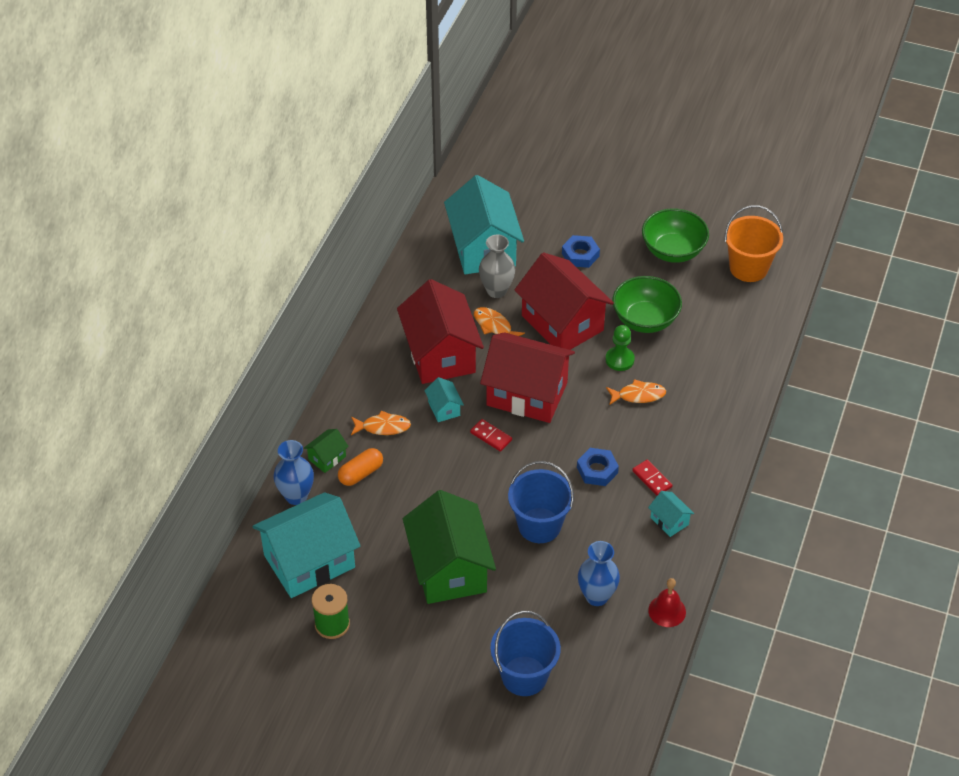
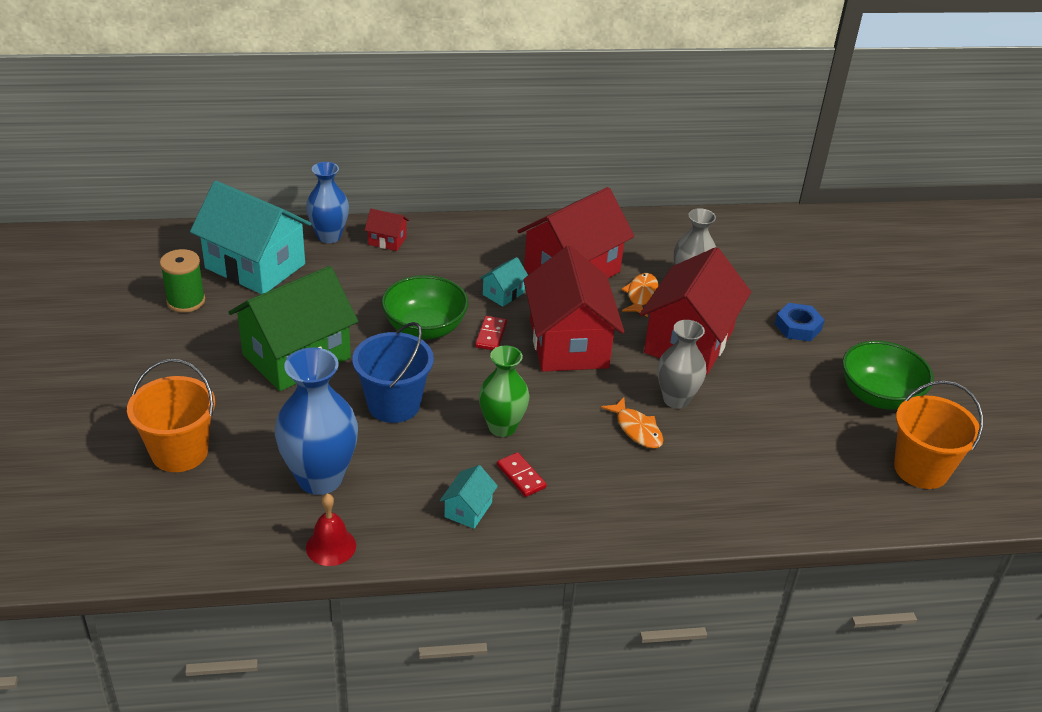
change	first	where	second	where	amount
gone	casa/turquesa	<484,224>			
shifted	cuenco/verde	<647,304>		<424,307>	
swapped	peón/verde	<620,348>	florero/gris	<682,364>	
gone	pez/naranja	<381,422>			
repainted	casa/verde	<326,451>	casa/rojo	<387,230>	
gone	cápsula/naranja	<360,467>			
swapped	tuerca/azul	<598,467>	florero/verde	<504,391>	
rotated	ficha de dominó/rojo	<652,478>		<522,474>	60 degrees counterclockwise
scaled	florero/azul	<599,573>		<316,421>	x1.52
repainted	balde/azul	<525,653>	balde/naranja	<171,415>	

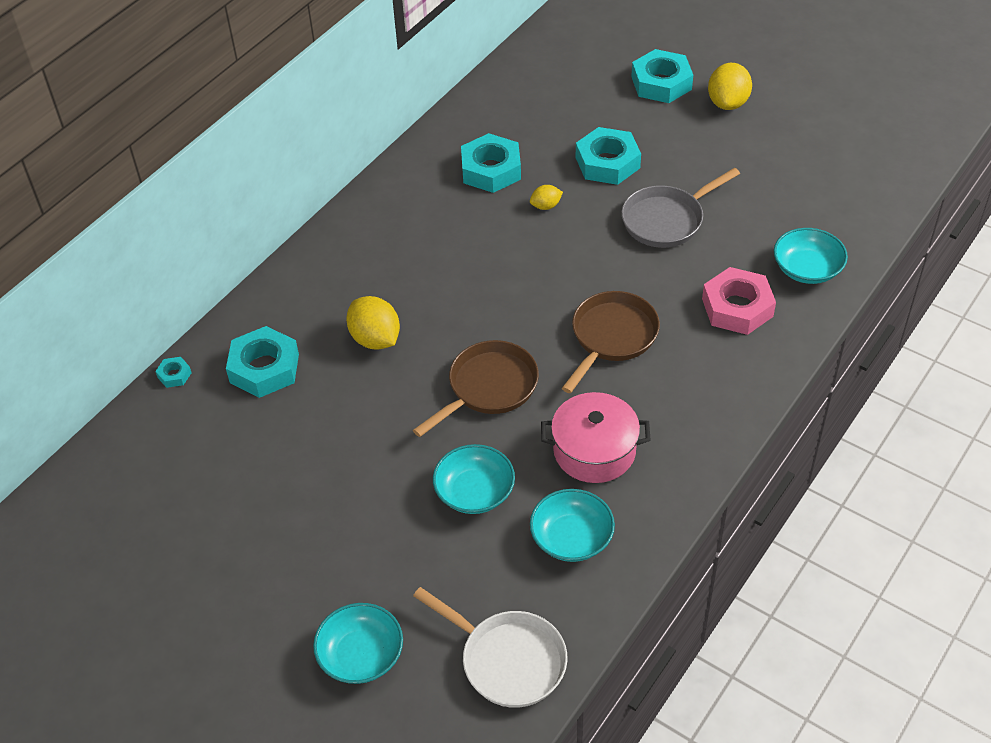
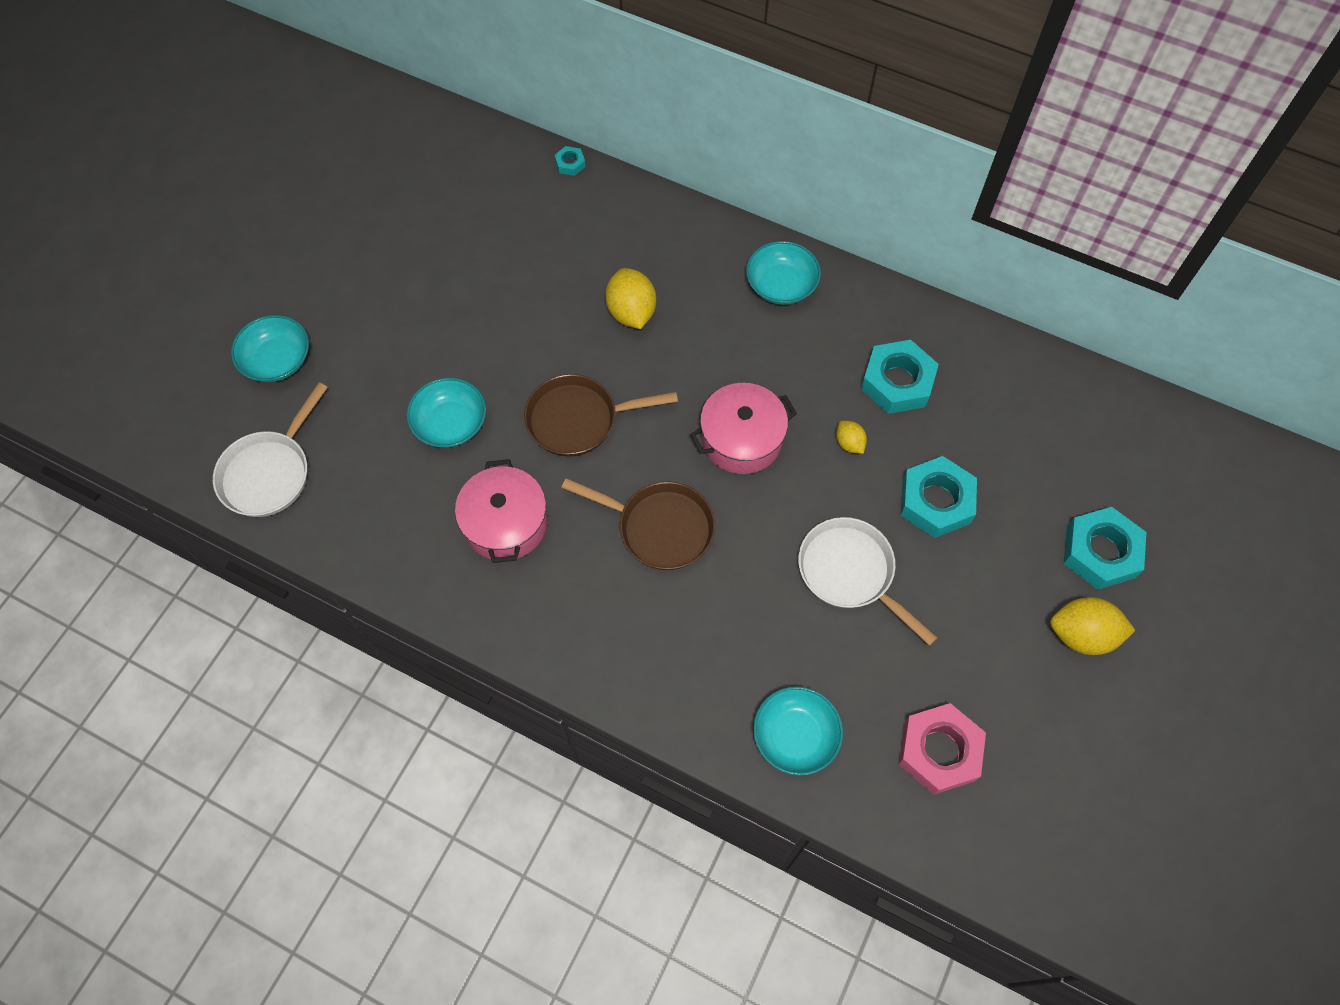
change	first	where	second	where	amount
repainted	sartén/gris	<680,208>	sartén/blanco	<868,581>	
shifted	tuerca/rosa	<739,301>		<942,749>	
rotated	limón/amarillo	<373,323>		<630,298>	60 degrees counterclockwise
gone	tuerca/turquesa	<262,362>			
rotated	sartén/marrón	<476,388>		<601,415>	135 degrees clockwise
shifted	cuenco/turquesa	<572,525>		<783,273>	
new			olla/rosa	<743,428>	

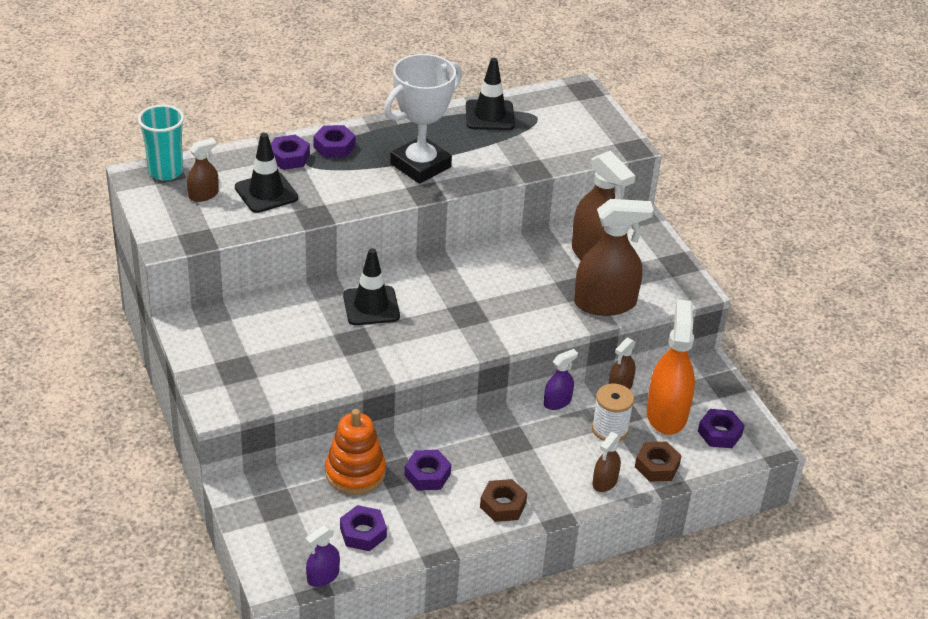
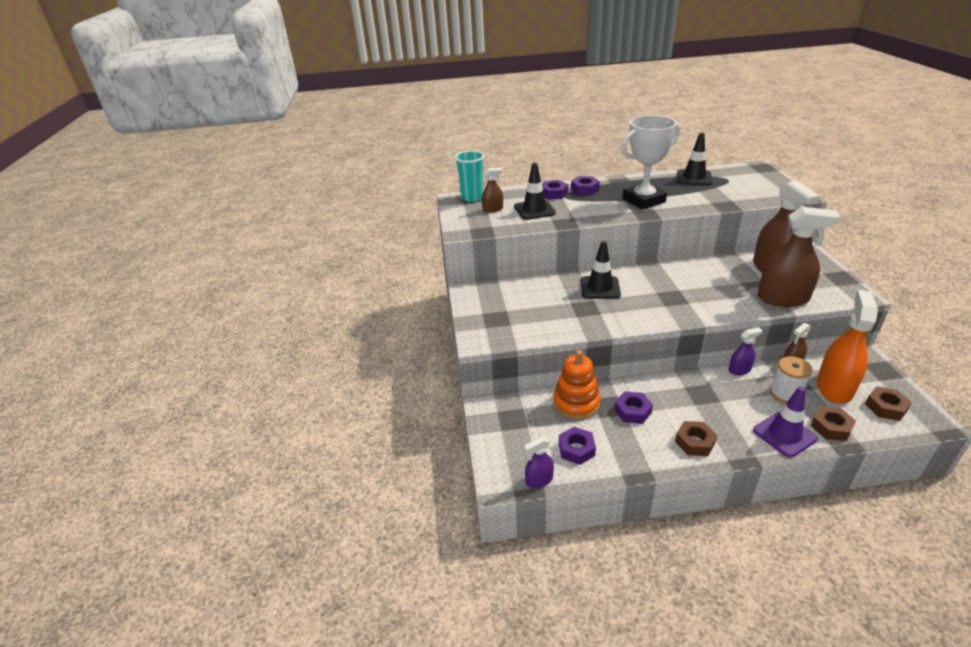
change	first	where	second	where	amount
repainted	tuerca/morado	<721,428>	tuerca/marrón	<888,403>	
swapped	pulverizador/marrón	<607,462>	cono de tráfico/morado	<785,422>	

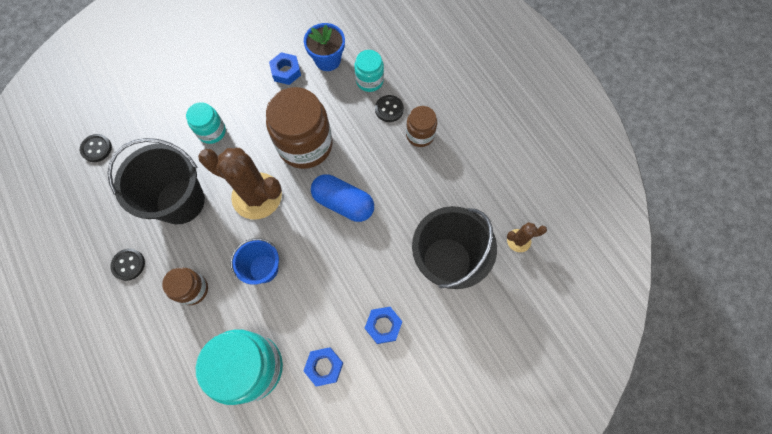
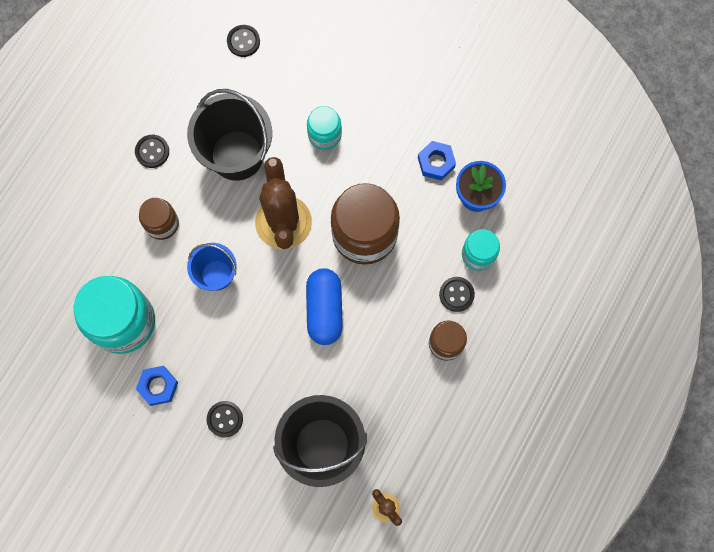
change	first	where	second	where	amount
swapped	tuerca/azul	<383,325>	botón/negro	<225,419>	

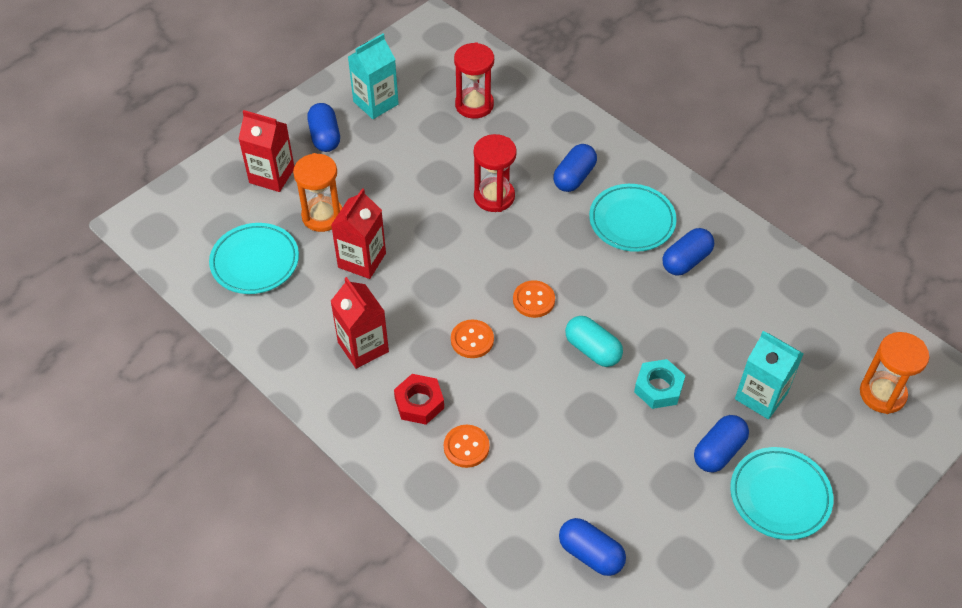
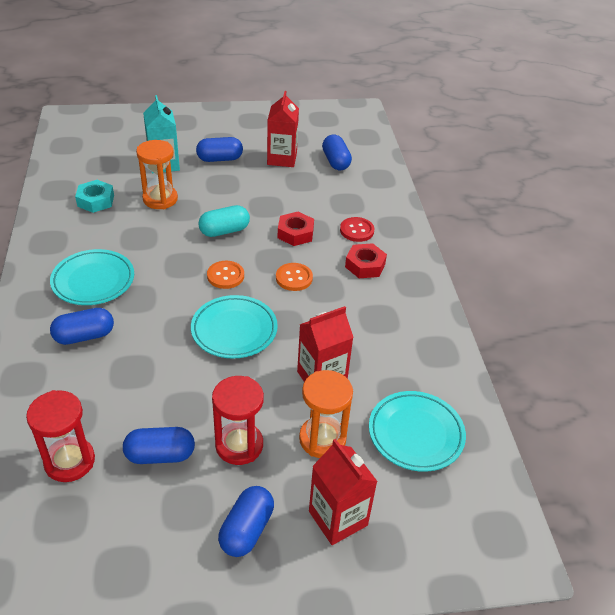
change	first	where	second	where	amount
gone	cartón de leche/turquesa	<373,76>			
shifted	reloj de arena/rojo	<495,173>		<238,420>	
shifted	cápsula/azul	<688,251>		<159,445>	
shifted	cartón de leche/rojo	<359,323>		<283,129>	
rotated	cápsula/turquesa	<594,341>		<224,221>	75 degrees clockwise
shifted	reloj de arena/naranja	<894,373>		<157,174>	
shifted	tuerca/turquesa	<660,384>		<94,196>	
repainted	botón/naranja	<466,446>	botón/rojo	<357,229>	
shifted	plato/turquesa	<781,493>		<234,327>	
new			tuerca/rojo	<296,229>	

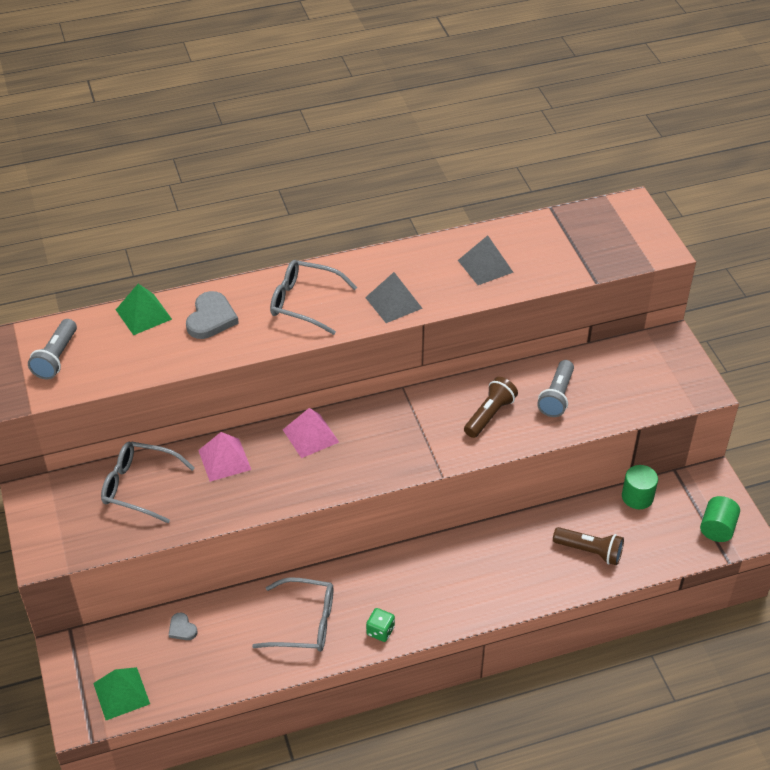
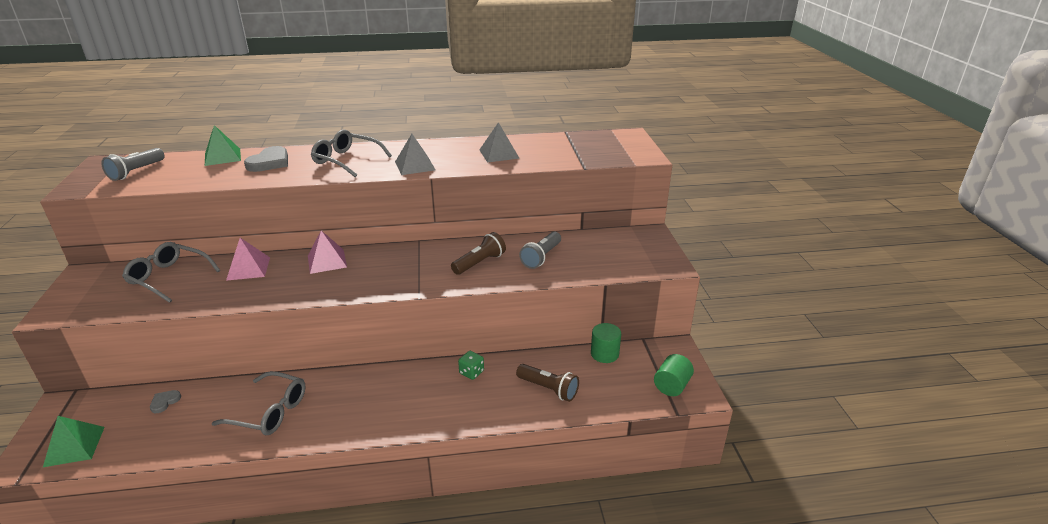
change	first	where	second	where	amount
shifted	dado/verde	<380,625>		<471,365>	
rotated	corazón/gris	<183,626>		<165,401>	60 degrees clockwise

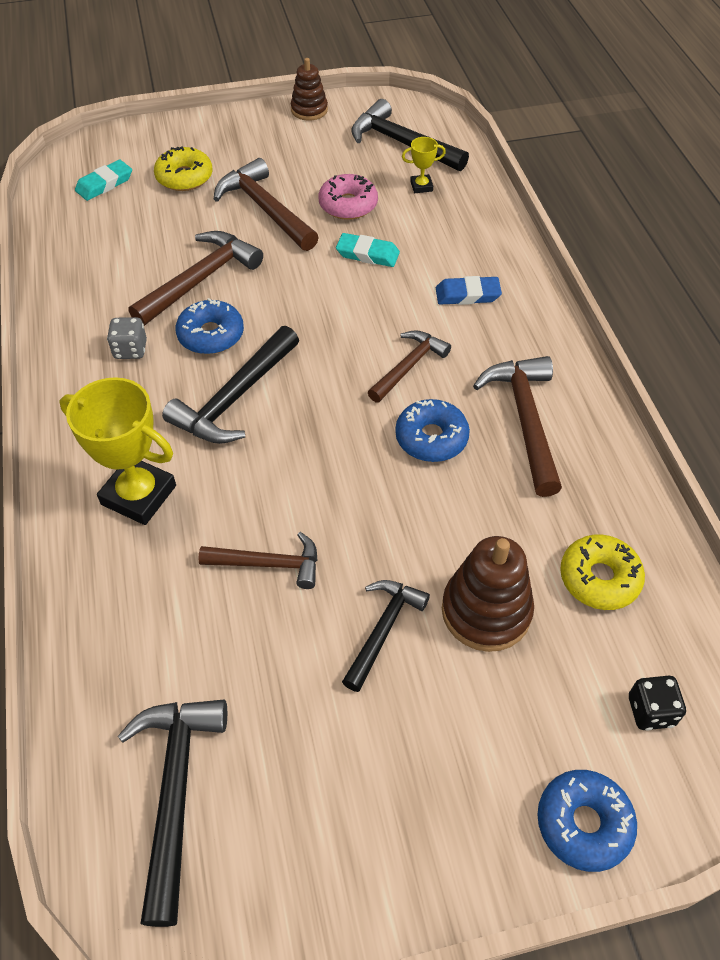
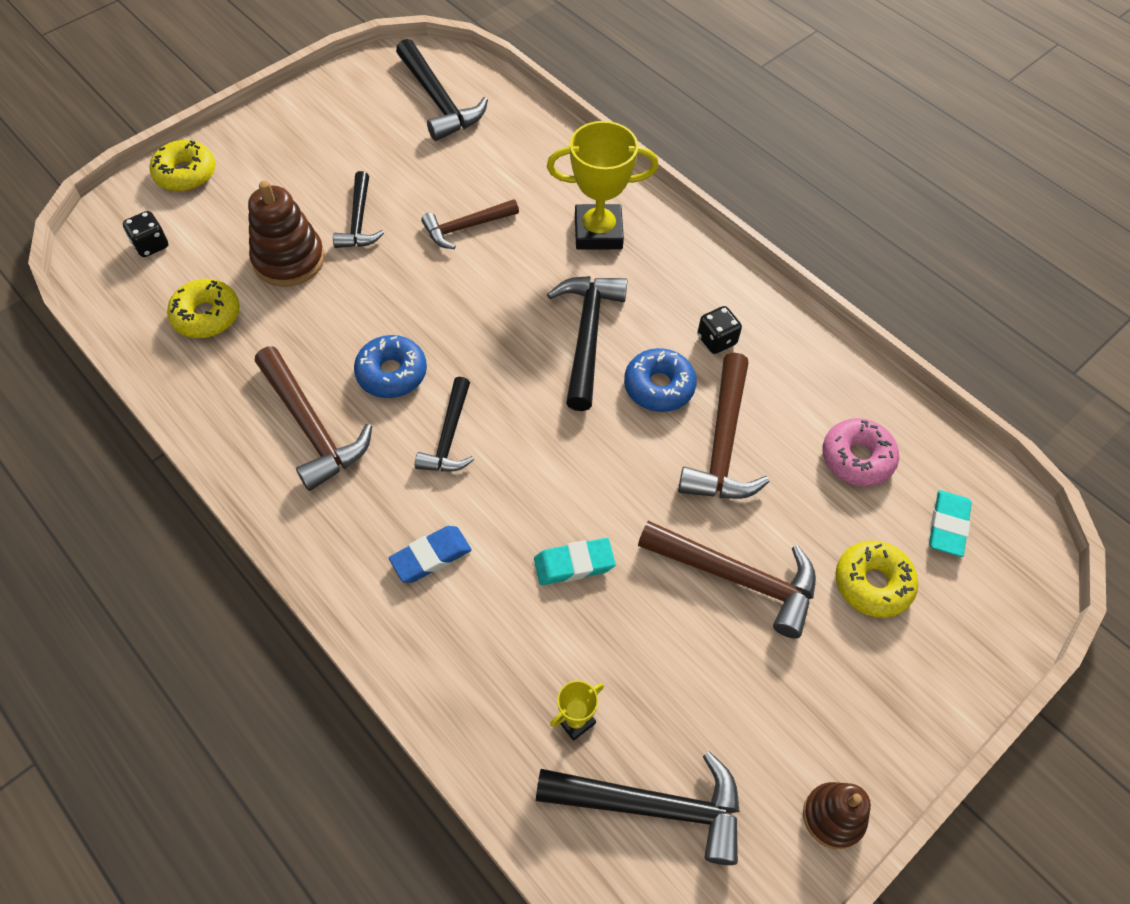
change	first	where	second	where	amount
shifted	rosquilla/rosa	<348,197>		<861,452>	
repainted	dado/gris	<127,338>	dado/negro	<719,330>	
repainted	martillo/marrón	<409,366>	martillo/negro	<444,424>	
repainted	rosquilla/azul	<587,821>	rosquilla/amarillo	<182,165>	

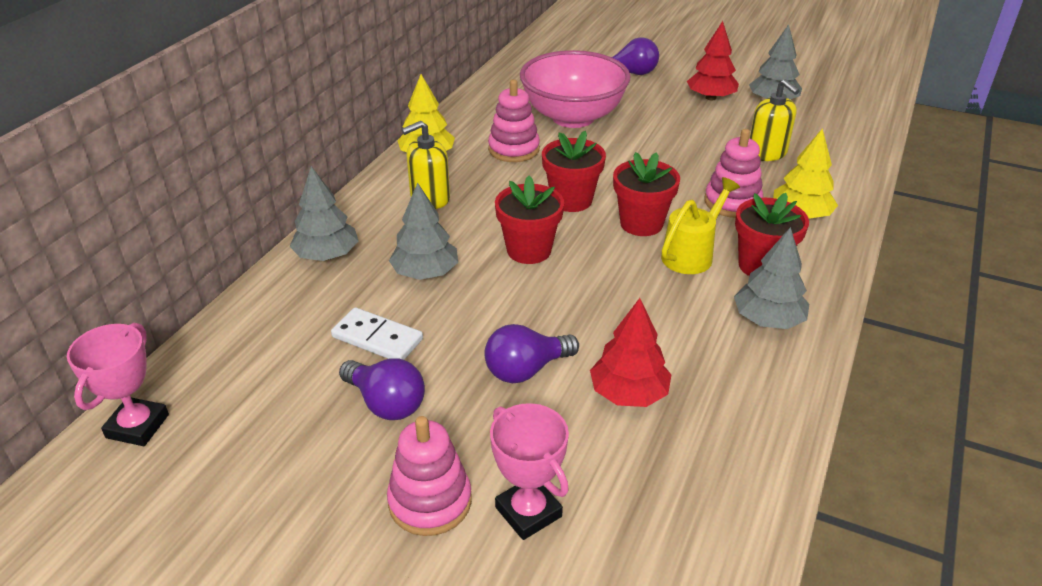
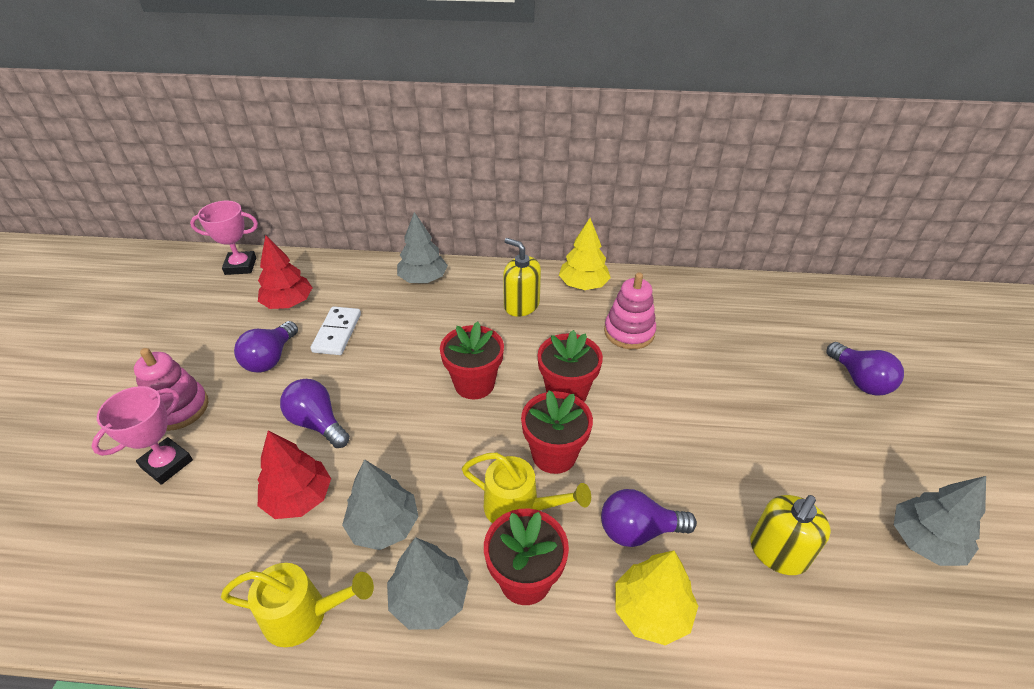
change	first	where	second	where	amount
shifted	árbol/rojo	<713,60>		<285,272>	
gone	cuenco/rosa	<575,89>			
swapped	juguete apilable/rosa	<733,173>	bombilla/morado	<649,518>	
shifted	árbol/gris	<423,231>		<380,504>	
new			regadera/amarillo	<297,605>	

